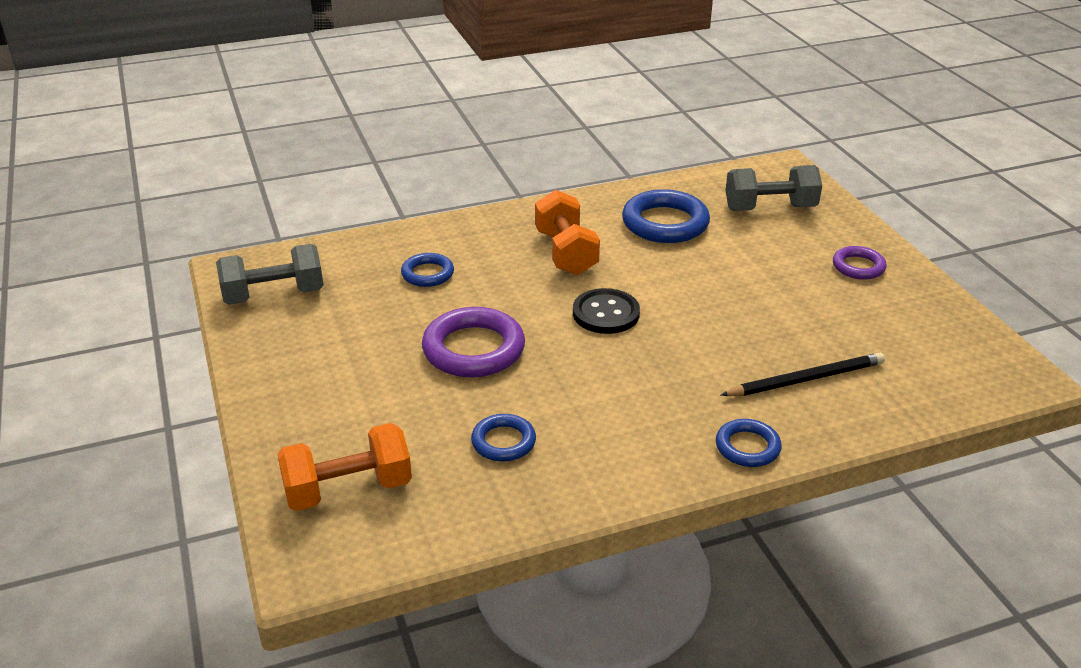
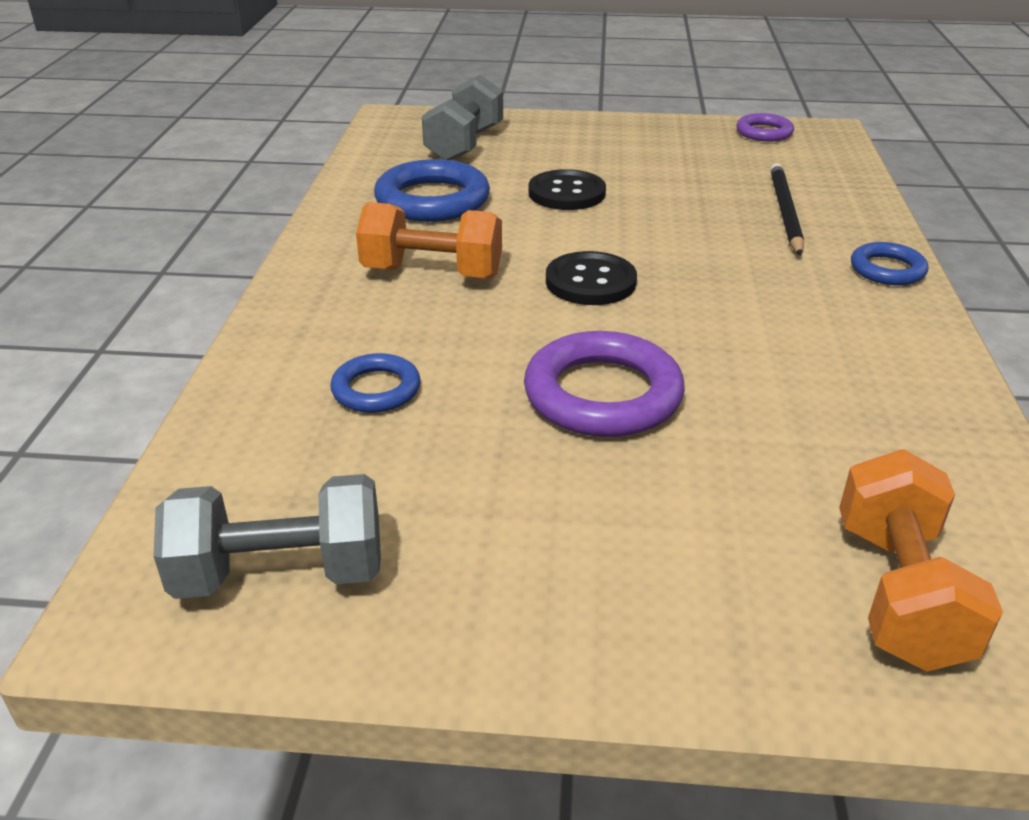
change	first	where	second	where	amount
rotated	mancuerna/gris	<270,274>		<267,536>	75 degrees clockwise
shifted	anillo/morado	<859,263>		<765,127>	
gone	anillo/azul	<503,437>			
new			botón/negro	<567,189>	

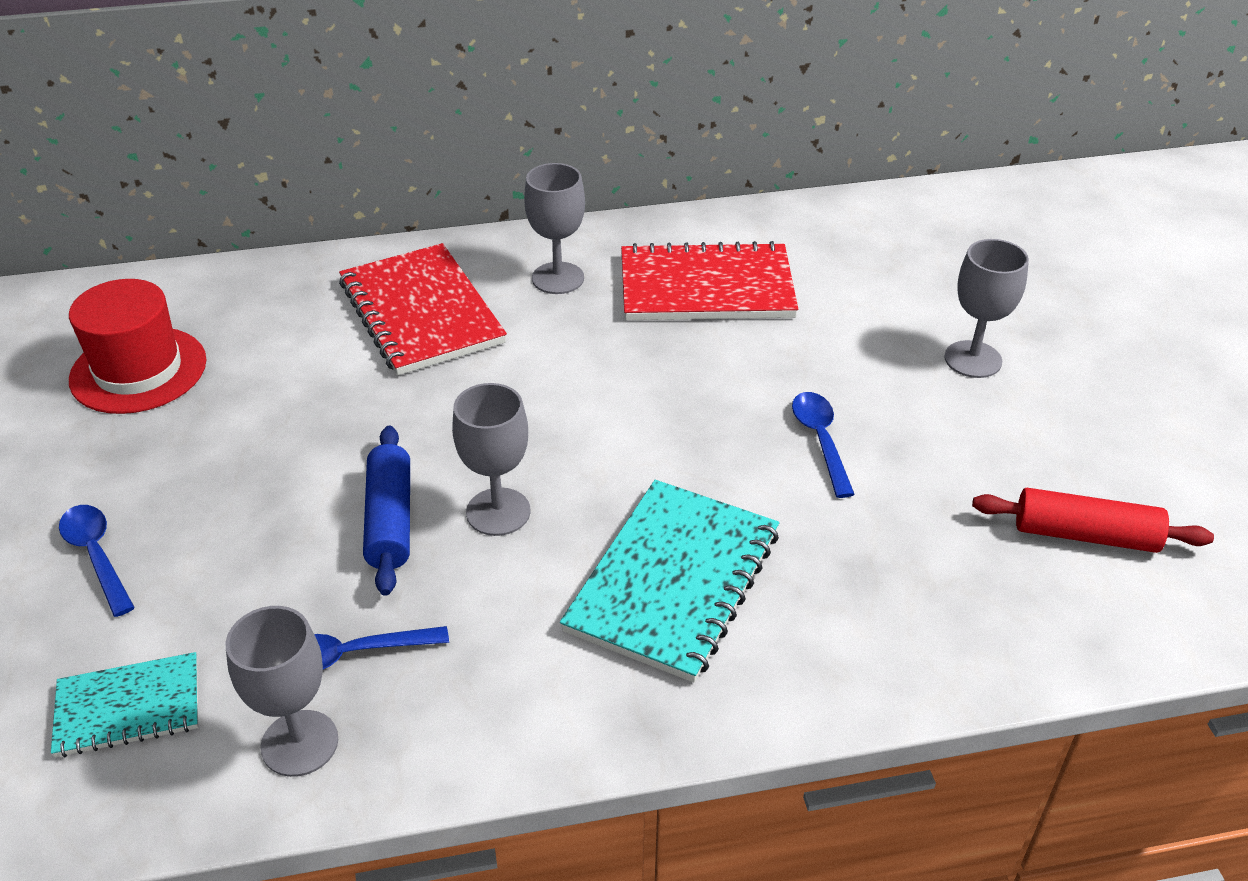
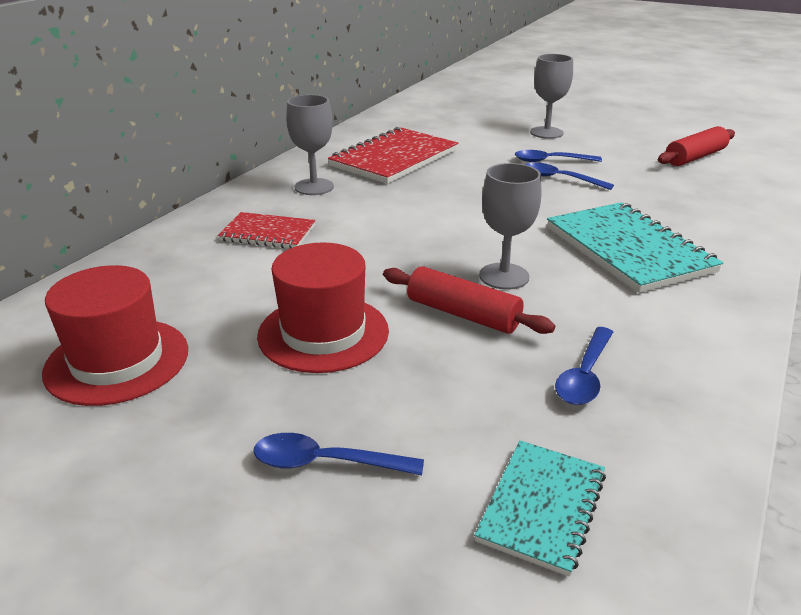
change	first	where	second	where	amount
scaled	cuaderno/rojo	<423,309>		<267,230>	x0.58
repainted	rodillo/azul	<386,510>	rodillo/rojo	<469,300>	
gone	copa/gris	<281,691>			
new			cuchara/azul	<558,156>	
new			sombrero/rojo	<323,307>	

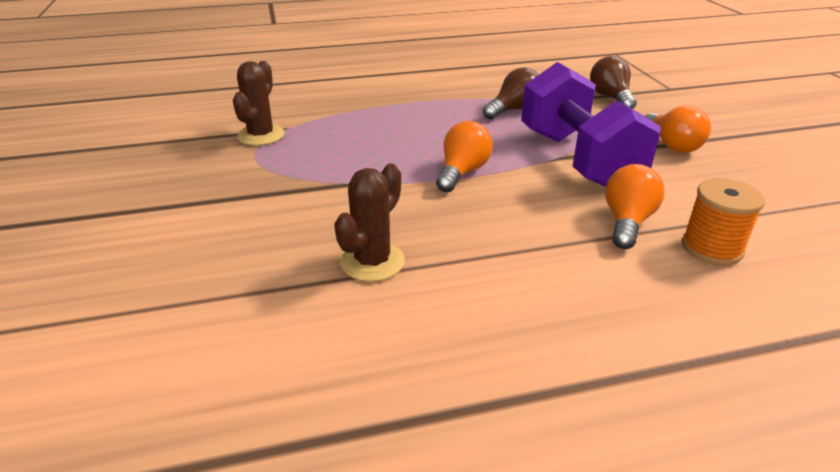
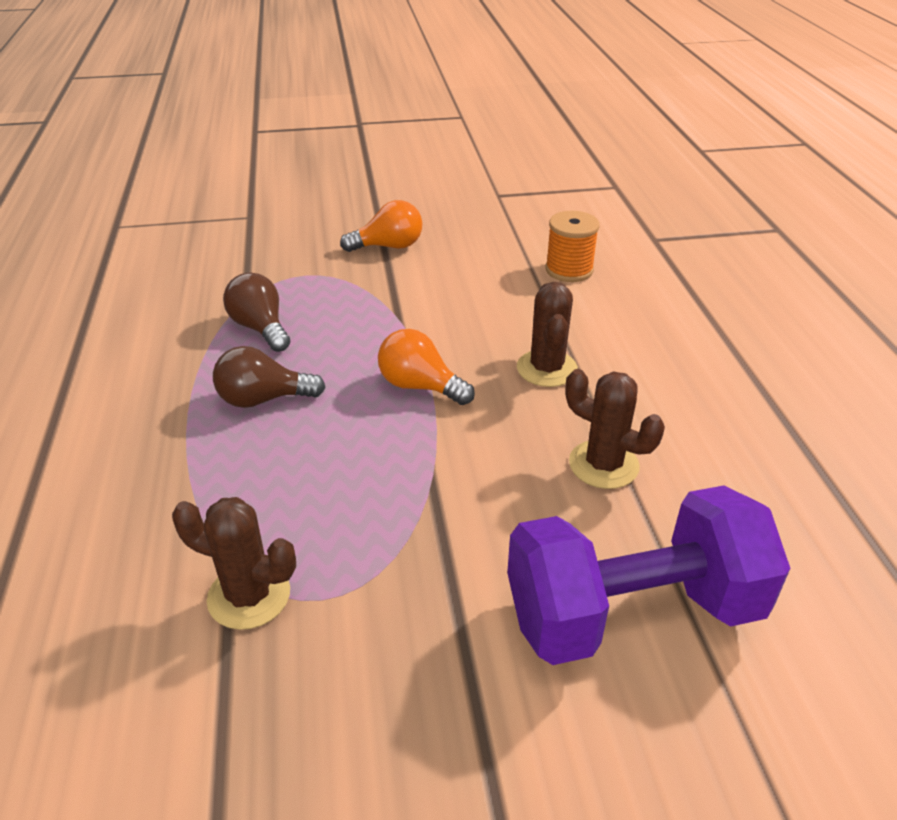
change	first	where	second	where	amount
shifted	bombilla/marrón	<613,82>		<269,377>	
shifted	mancuerna/morado	<591,124>		<648,575>	
gone	bombilla/naranja	<635,206>			
new			cactus/marrón	<547,334>	

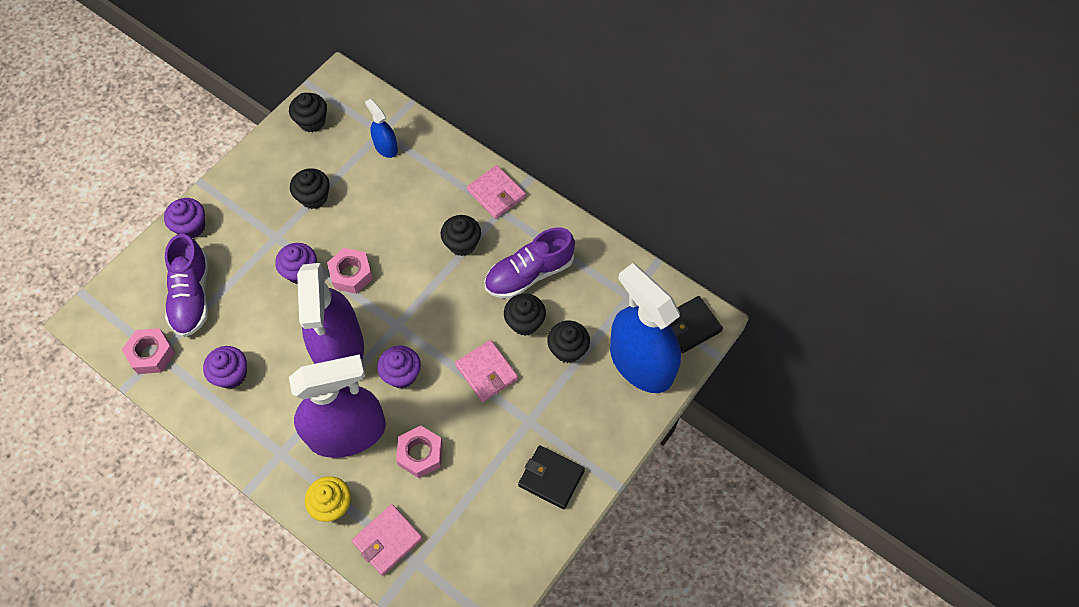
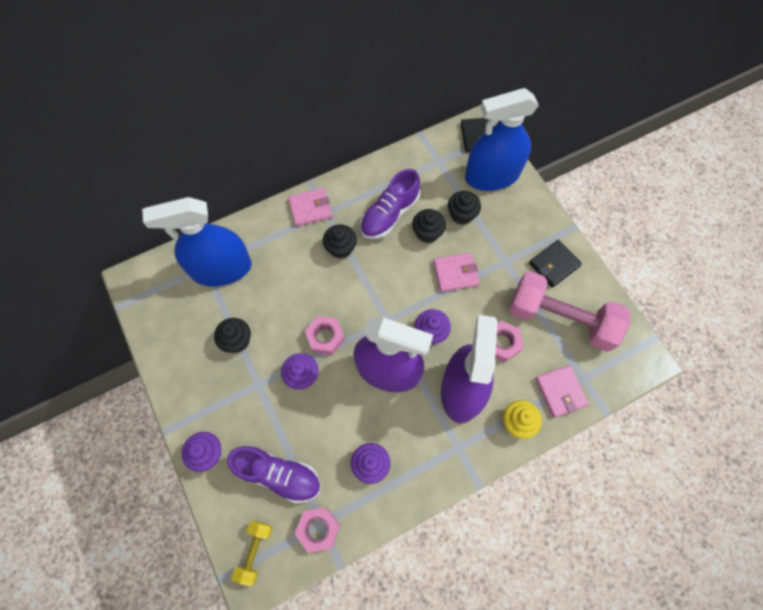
change	first	where	second	where	amount
gone	magdalena/negro	<308,112>			
scaled	pulverizador/azul	<381,128>		<197,241>	x2.22
rotated	zapato/morado	<530,263>		<390,204>	45 degrees clockwise
new			mancuerna/rosa	<569,311>	
new			mancuerna/amarillo	<252,553>	

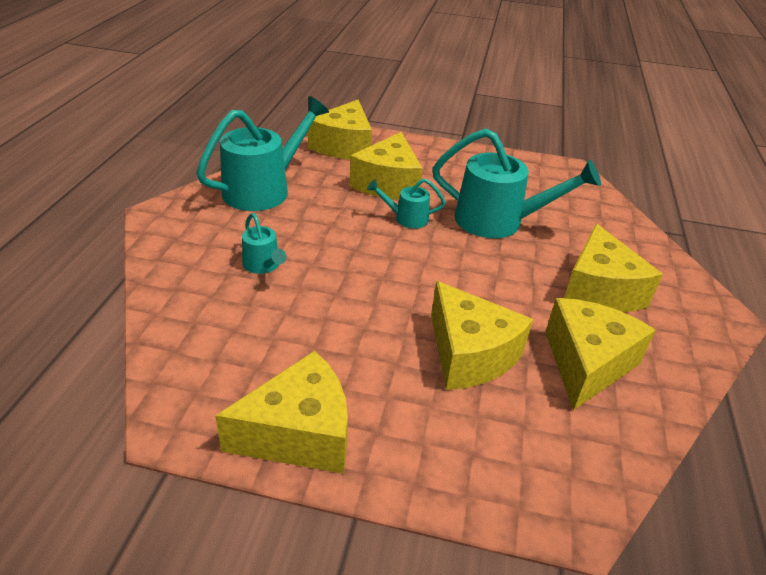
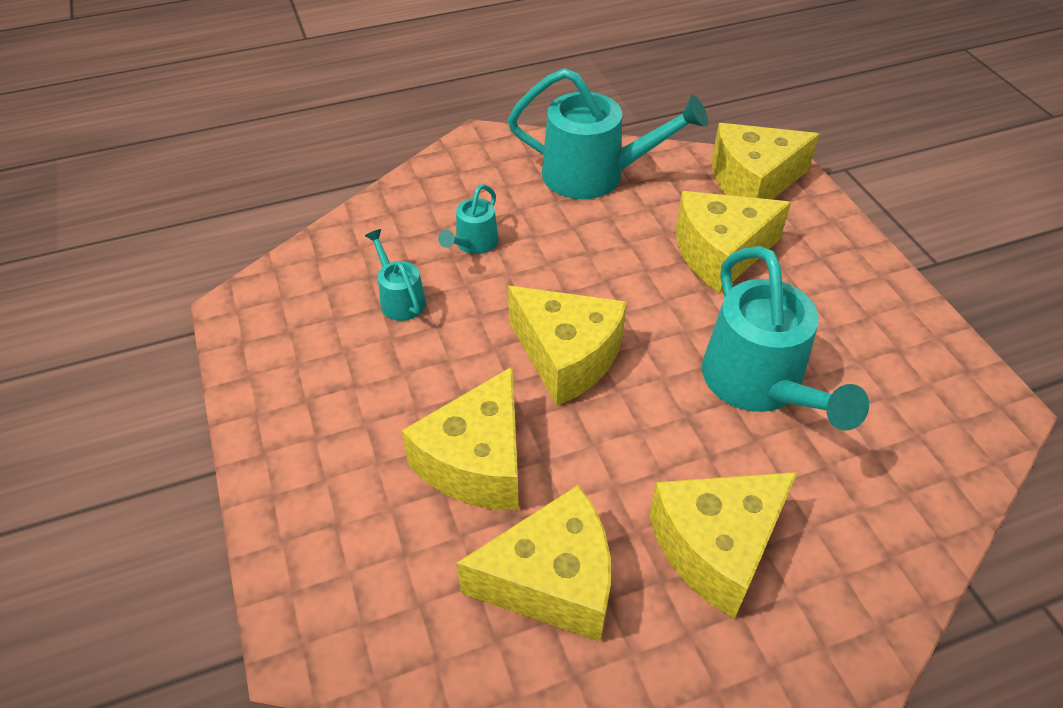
change	first	where	second	where	amount
shifted	regadera/turquesa	<406,204>		<395,275>	
shifted	queso/amarillo	<281,412>		<567,346>	

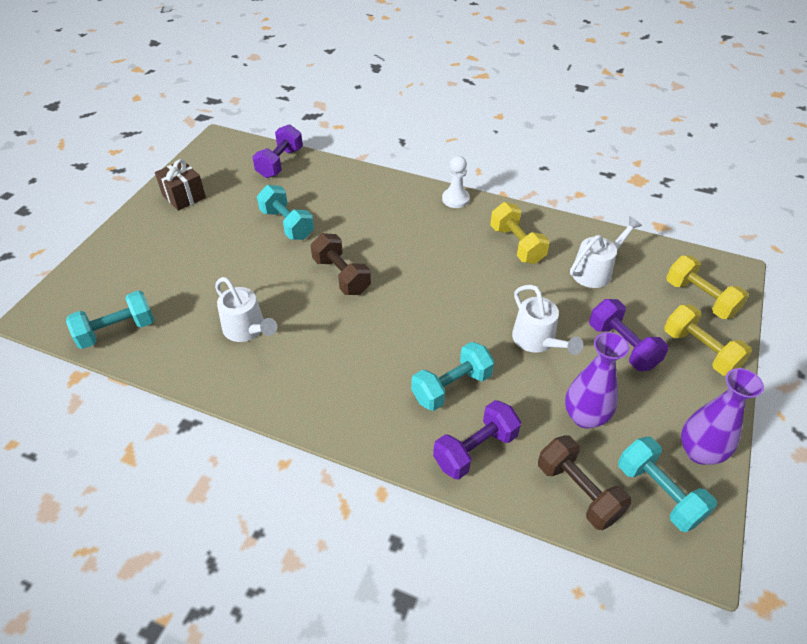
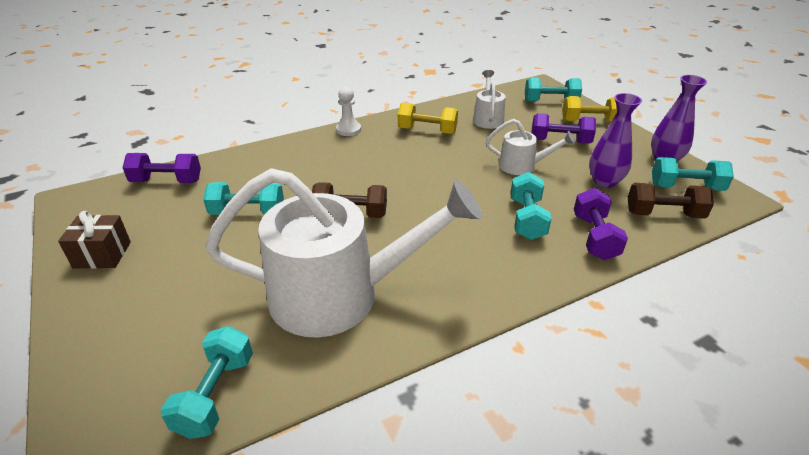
change	first	where	second	where	amount
rotated	mancuerna/morado	<277,151>		<162,168>	60 degrees counterclockwise
repainted	mancuerna/amarillo	<707,287>	mancuerna/turquesa	<553,89>	
scaled	regadera/blanco	<246,309>		<343,253>	x2.20

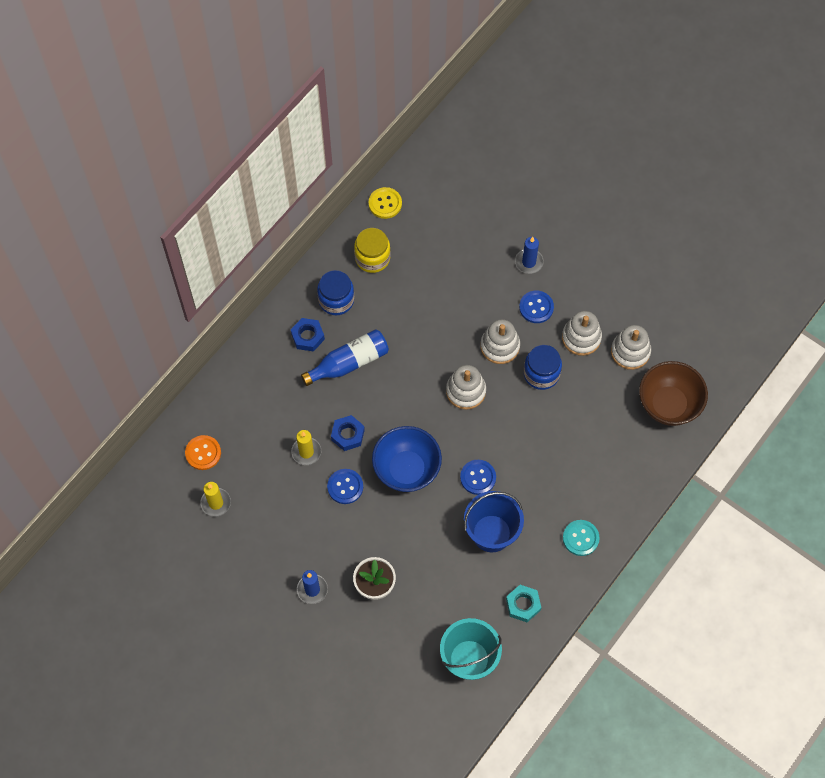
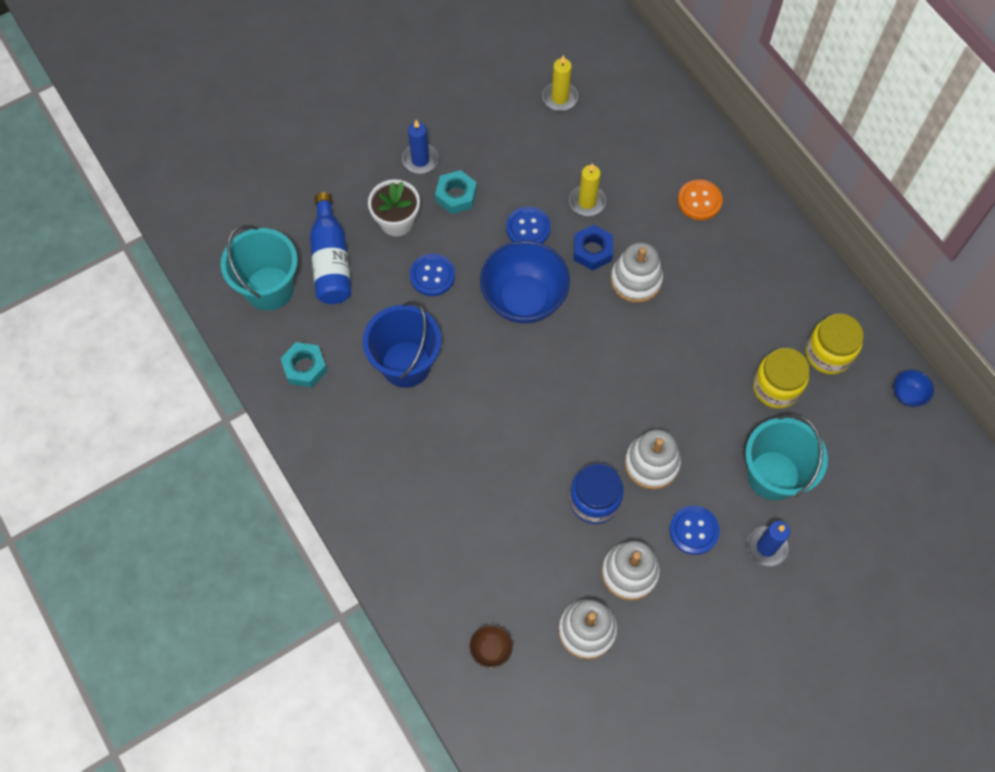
change	first	where	second	where	amount
swapped	botón/amarillo	<385,203>	cuenco/azul	<914,388>	
gone	tarro/azul	<335,292>			
gone	tuerca/azul	<308,335>			
shifted	botella/azul	<345,357>		<331,248>	
scaled	cuenco/marrón	<673,393>		<491,646>	x0.43
shifted	juguete apilable/blanco	<466,387>		<637,272>	
shifted	botón/naranja	<203,452>		<700,199>	
shifted	botón/azul	<478,477>		<432,275>	
gone	botón/turquesa	<581,538>			
new			tuerca/turquesa	<456,192>	
new			tarro/amarillo	<781,378>	
new			balde/turquesa	<786,457>	

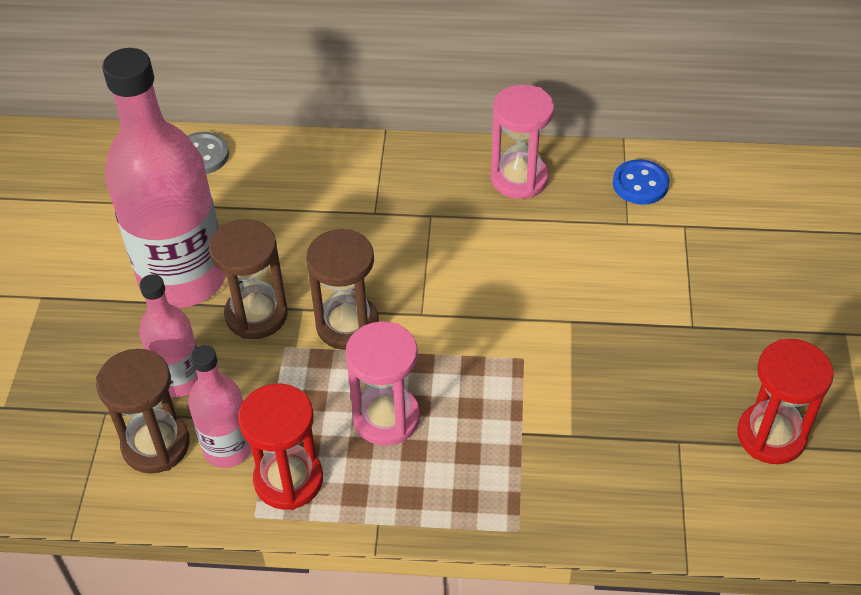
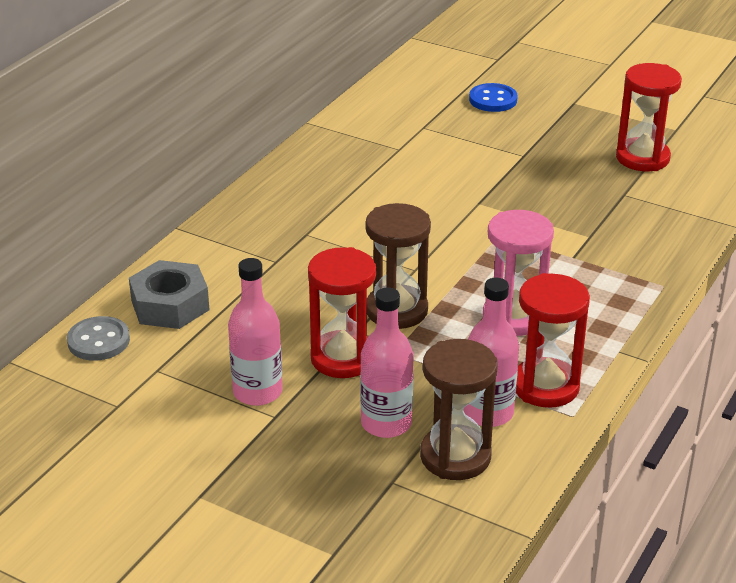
change	first	where	second	where	amount
scaled	botella/rosa	<164,178>		<255,332>	x0.51
gone	reloj de arena/rosa	<522,142>			
shifted	botón/azul	<641,182>		<493,97>	
repainted	reloj de arena/marrón	<248,279>	reloj de arena/rojo	<342,312>	
new			tuerca/gris	<169,294>	

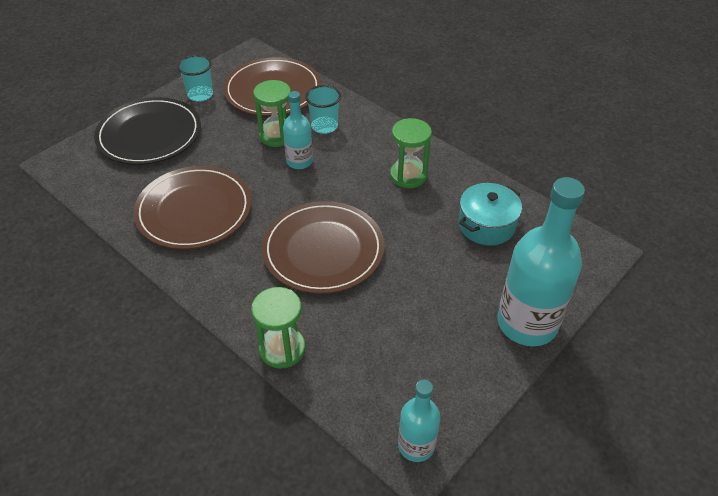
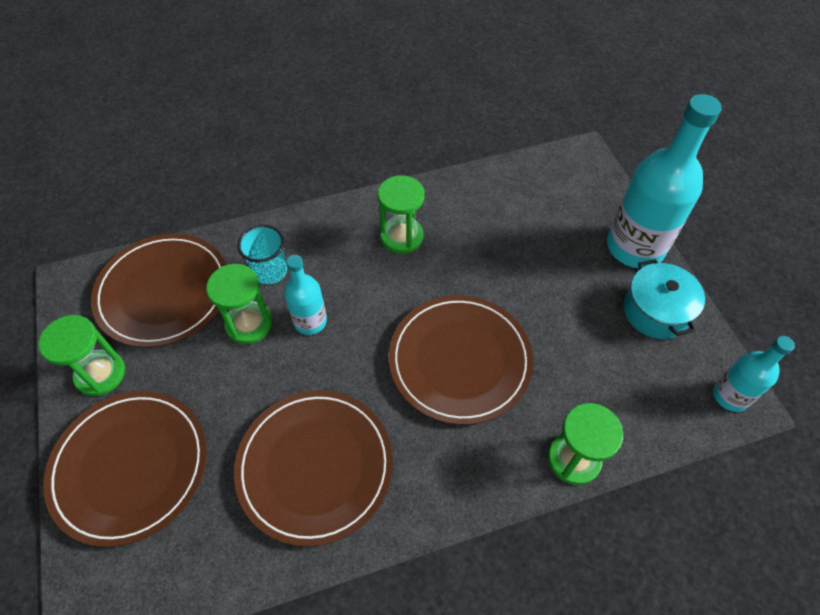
change	first	where	second	where	amount
swapped	vaso/turquesa	<195,78>	reloj de arena/verde	<81,355>	
repainted	plato/negro	<147,131>	plato/marrón	<125,469>	
shifted	olla/turquesa	<490,214>		<664,299>	

